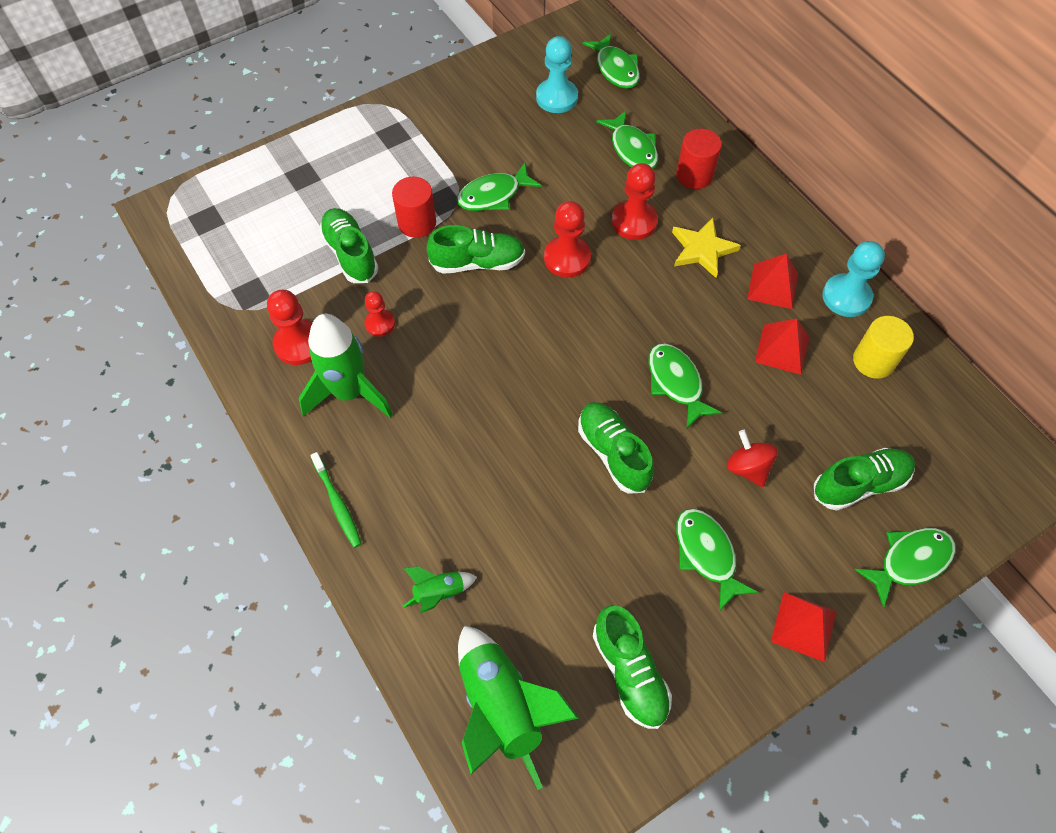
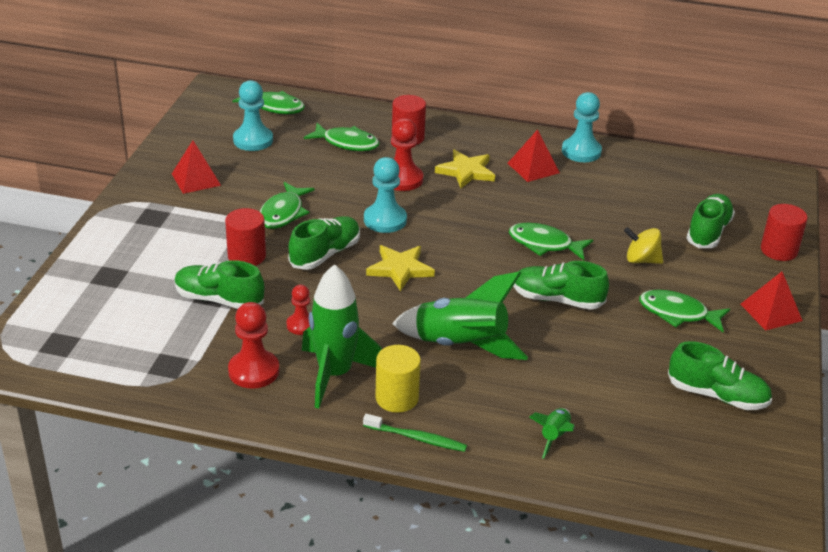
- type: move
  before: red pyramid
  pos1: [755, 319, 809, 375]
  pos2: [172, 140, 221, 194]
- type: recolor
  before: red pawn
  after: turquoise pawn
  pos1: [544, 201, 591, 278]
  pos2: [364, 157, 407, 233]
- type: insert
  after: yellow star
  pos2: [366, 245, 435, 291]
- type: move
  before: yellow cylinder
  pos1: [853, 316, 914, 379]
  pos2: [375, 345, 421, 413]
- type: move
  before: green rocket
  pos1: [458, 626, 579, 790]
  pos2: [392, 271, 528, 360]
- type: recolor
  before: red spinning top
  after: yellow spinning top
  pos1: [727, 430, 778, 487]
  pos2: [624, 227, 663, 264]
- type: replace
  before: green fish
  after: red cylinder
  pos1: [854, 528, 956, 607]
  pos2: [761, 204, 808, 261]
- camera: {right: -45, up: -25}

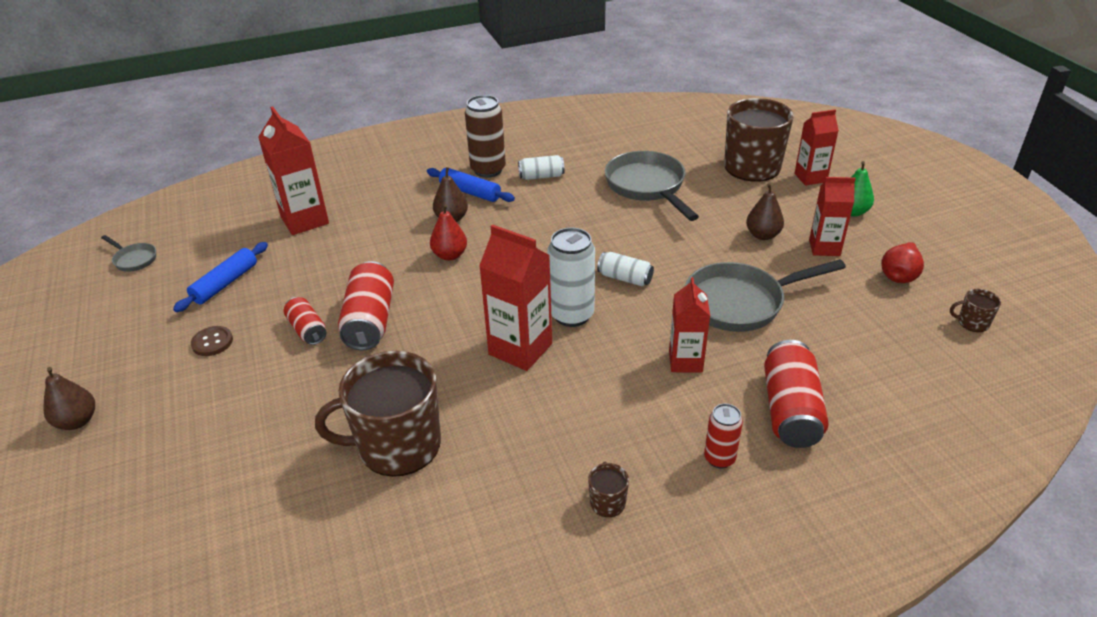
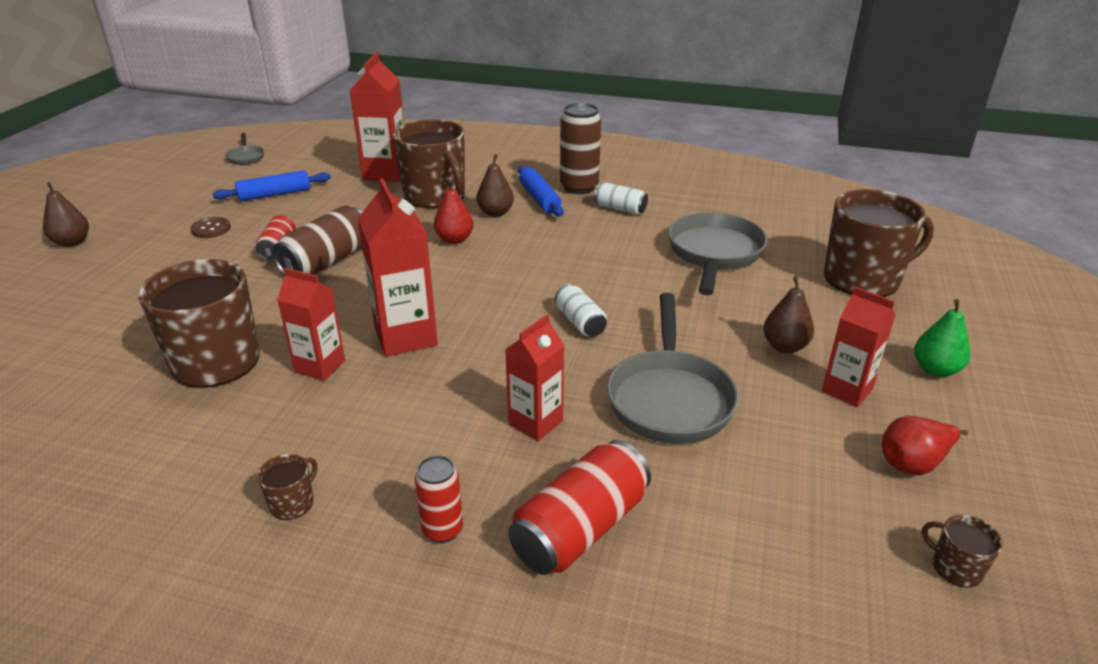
- type: recolor
  before: red can
  after: brown can
  pos1: [338, 261, 394, 350]
  pos2: [272, 205, 363, 276]
- type: move
  before: red carton
  pos1: [794, 109, 839, 186]
  pos2: [277, 268, 345, 381]
- type: insert
  after: brown mug
  pos2: [393, 119, 465, 208]
- type: rotate
  before: grey pan
  pos1: [685, 259, 846, 332]
  pos2: [607, 293, 739, 444]
  turn: -105
- type: delete
  before: white can
  pos1: [547, 228, 595, 327]
- camera: {right: 35, up: -5}

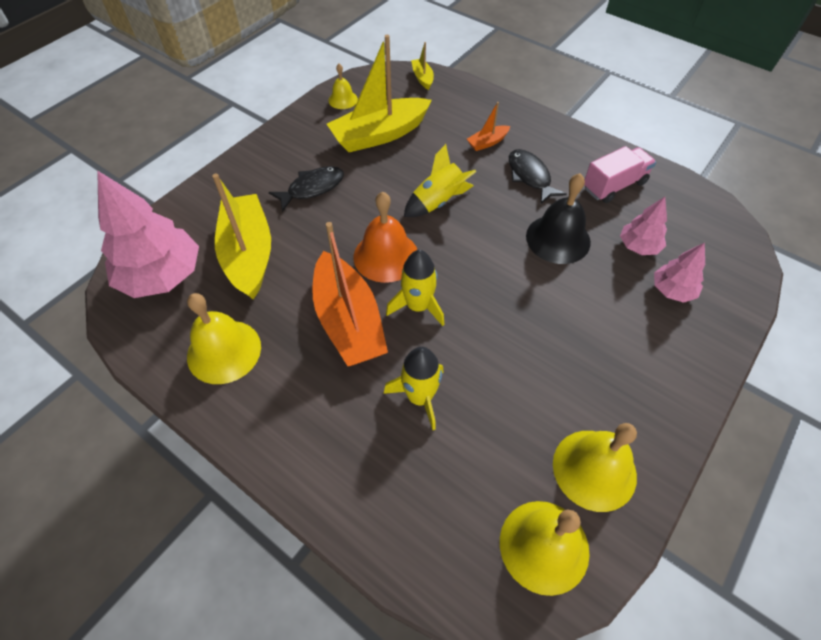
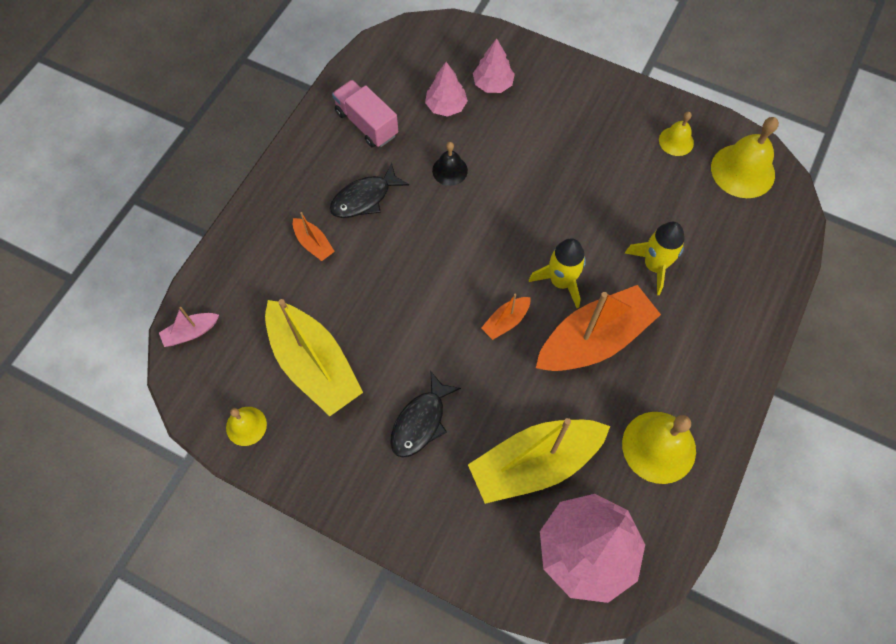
- type: recolor
  before: yellow boat
  after: pink boat
  pos1: [411, 42, 434, 90]
  pos2: [159, 307, 219, 347]
- type: rotate
  before: black fish
  pos1: [269, 166, 344, 212]
  pos2: [390, 372, 461, 458]
  turn: -105
- type: resize
  before: black bell
  pos1: [526, 173, 591, 264]
  pos2: [432, 142, 468, 186]
  scale: 0.56
- type: replace
  before: orange bell
  after: orange boat
  pos1: [354, 191, 417, 283]
  pos2: [481, 294, 531, 340]
- type: resize
  before: yellow bell
  pos1: [553, 423, 637, 512]
  pos2: [659, 112, 694, 156]
  scale: 0.56
- type: delete
  before: yellow rocket
  pos1: [404, 144, 477, 217]
- camera: {right: -100, up: 10}

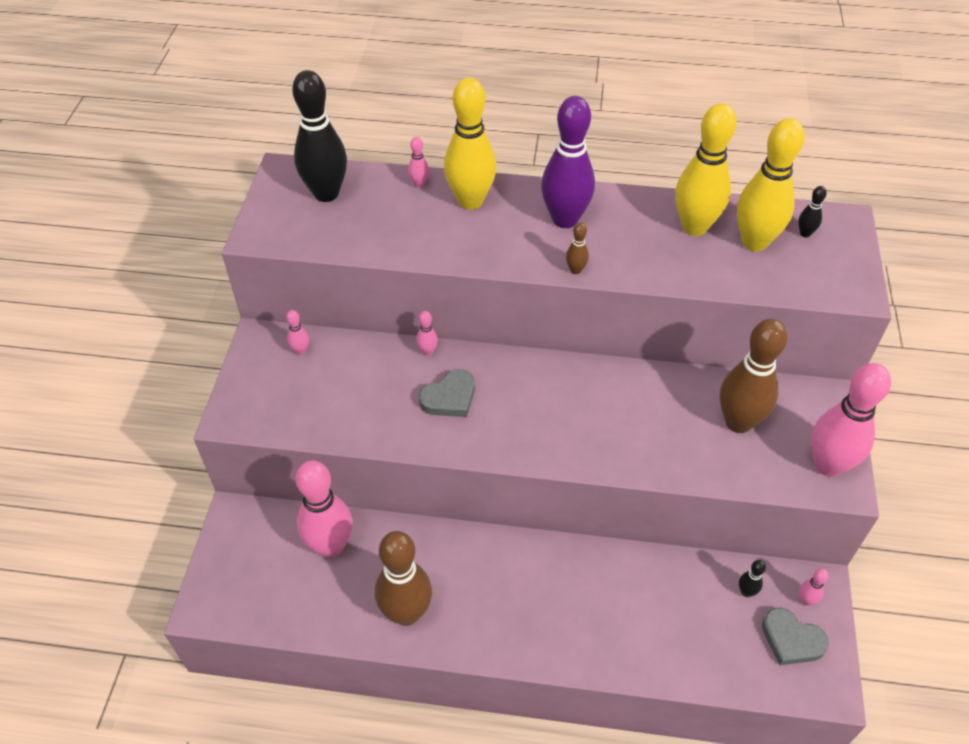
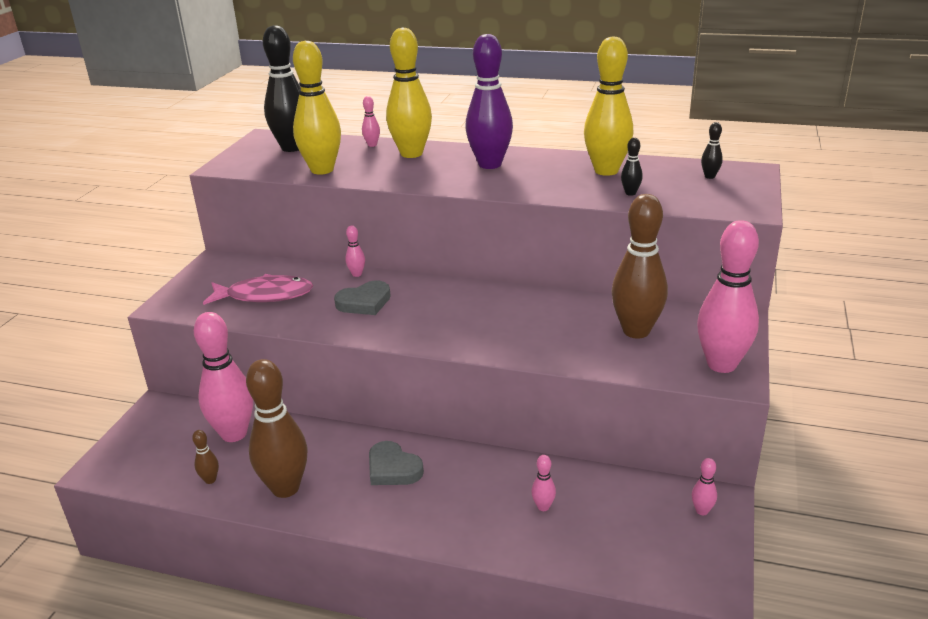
- type: move
  before: brown bowling pin
  pos1: [566, 223, 589, 274]
  pos2: [192, 430, 219, 484]
- type: insert
  after: pink fish
  pos2: [203, 274, 313, 305]
- type: move
  before: yellow bowling pin
  pos1: [737, 118, 805, 251]
  pos2: [293, 41, 341, 175]
- type: move
  before: grey heart
  pos1: [762, 608, 829, 665]
  pos2: [369, 441, 424, 485]
- type: move
  before: pink bowling pin
  pos1: [286, 310, 309, 355]
  pos2: [531, 455, 556, 511]
- type: move
  before: black bowling pin
  pos1: [739, 560, 766, 597]
  pos2: [621, 138, 643, 196]
- camera: {right: 10, up: -20}

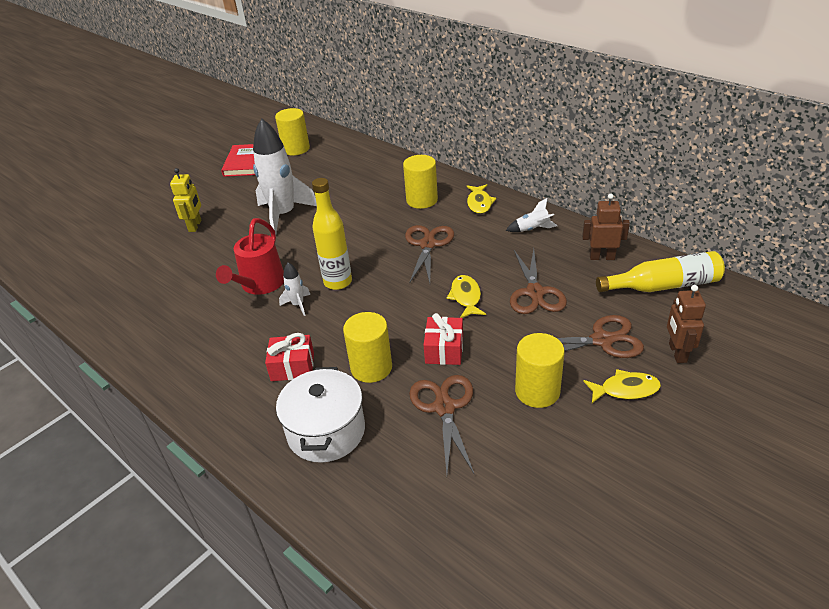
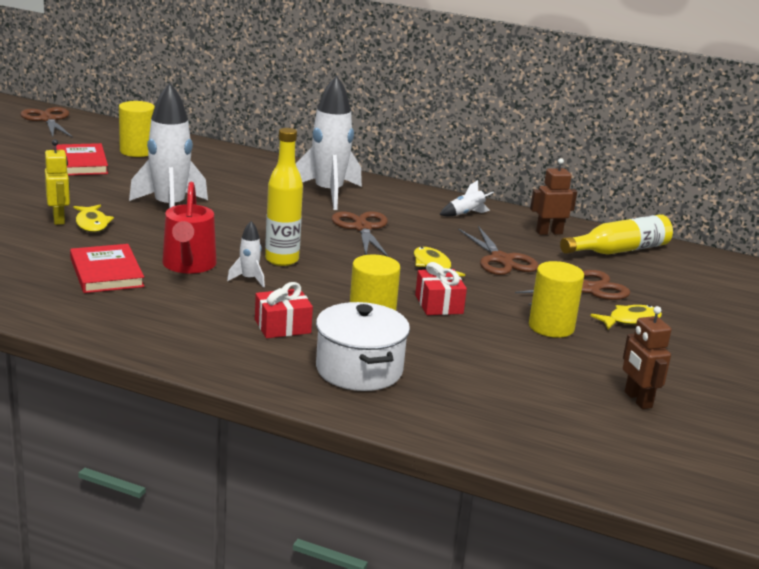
- type: move
  before: brown scissors
  pos1: [409, 375, 475, 475]
  pos2: [20, 107, 73, 138]
- type: insert
  after: red book
  pos2: [70, 244, 144, 293]
- type: move
  before: yellow fish
  pos1: [467, 184, 497, 214]
  pos2: [73, 205, 114, 232]
- type: replace
  before: yellow cylinder
  after: white rocket
  pos1: [403, 155, 438, 209]
  pos2: [296, 75, 362, 210]
- type: move
  before: brown robot
  pos1: [667, 285, 706, 363]
  pos2: [623, 306, 671, 409]
- camera: {right: -25, up: -15}

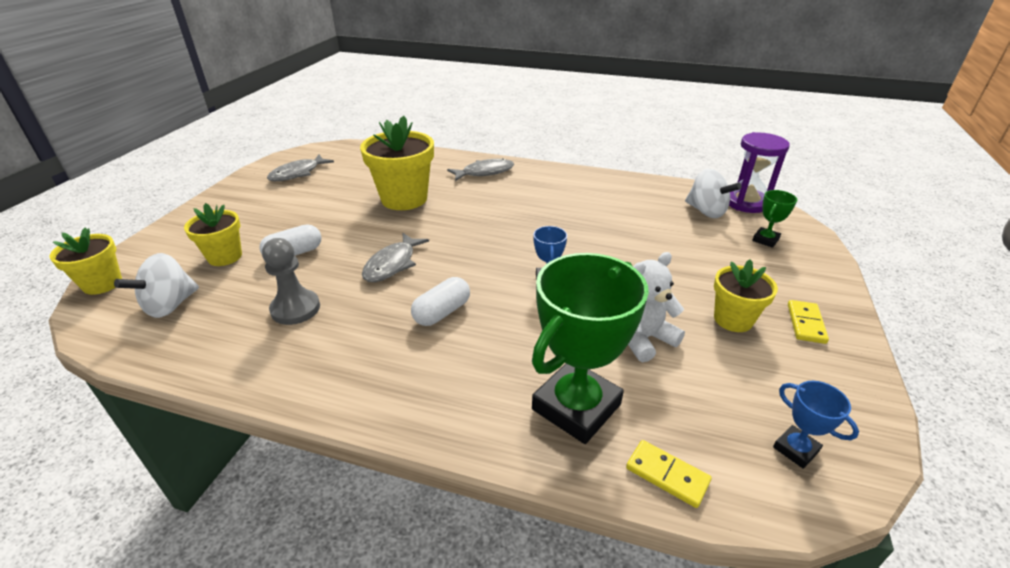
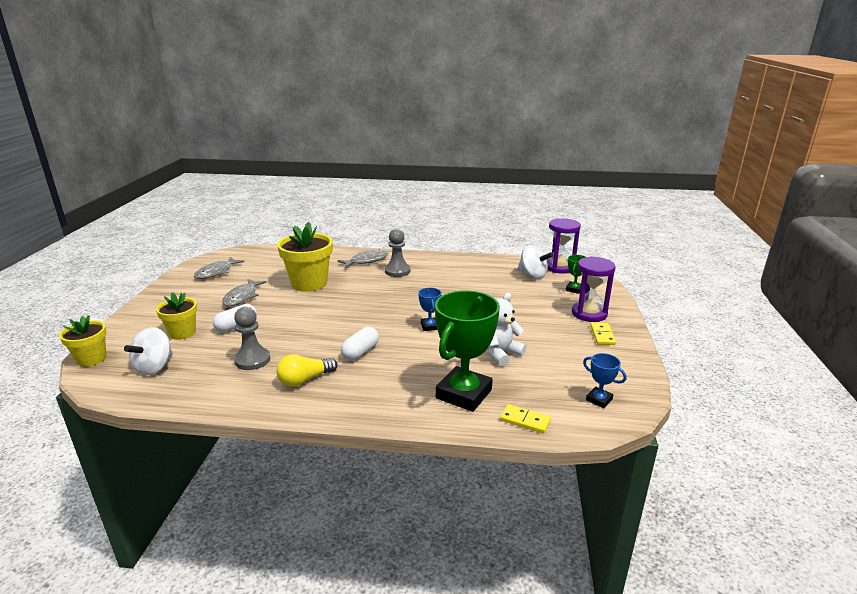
- type: move
  before: grey fish
  pos1: [362, 233, 429, 282]
  pos2: [222, 279, 267, 306]
- type: insert
  after: yellow light bulb
  pos2: [277, 354, 338, 387]
- type: insert
  after: grey pawn
  pos2: [385, 229, 410, 277]
- type: insert
  after: purple hourglass
  pos2: [572, 256, 616, 322]
- type: delete
  before: yellow flower pot
  pos1: [714, 259, 778, 332]
- camera: {right: -10, up: -10}

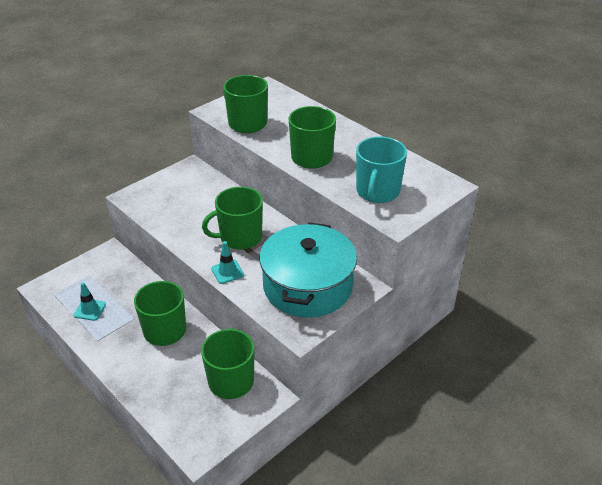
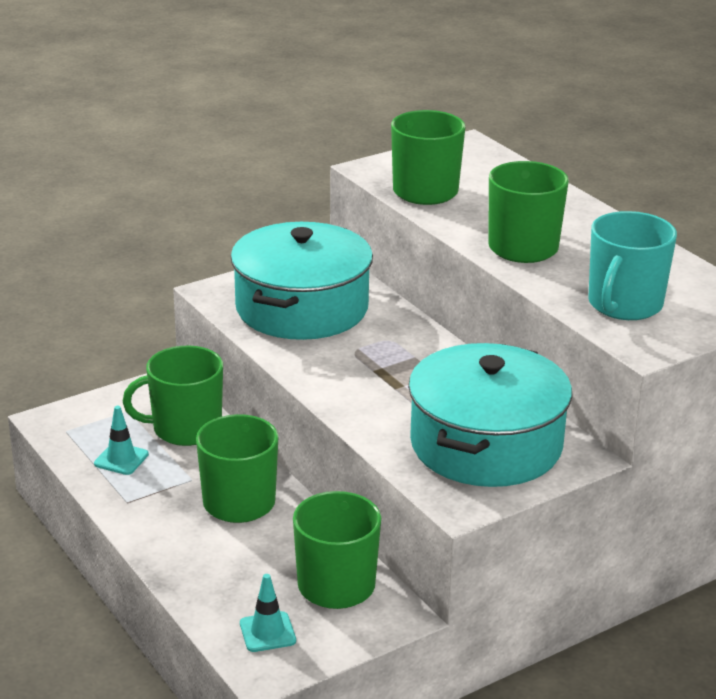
- type: move
  before: green mug
  pos1: [202, 187, 263, 250]
  pos2: [123, 346, 223, 446]
- type: insert
  after: turquoise pot
  pos2: [231, 222, 373, 340]
- type: move
  before: turquoise traffic cone
  pos1: [211, 241, 244, 284]
  pos2: [240, 574, 296, 652]
- camera: {right: 10, up: -10}

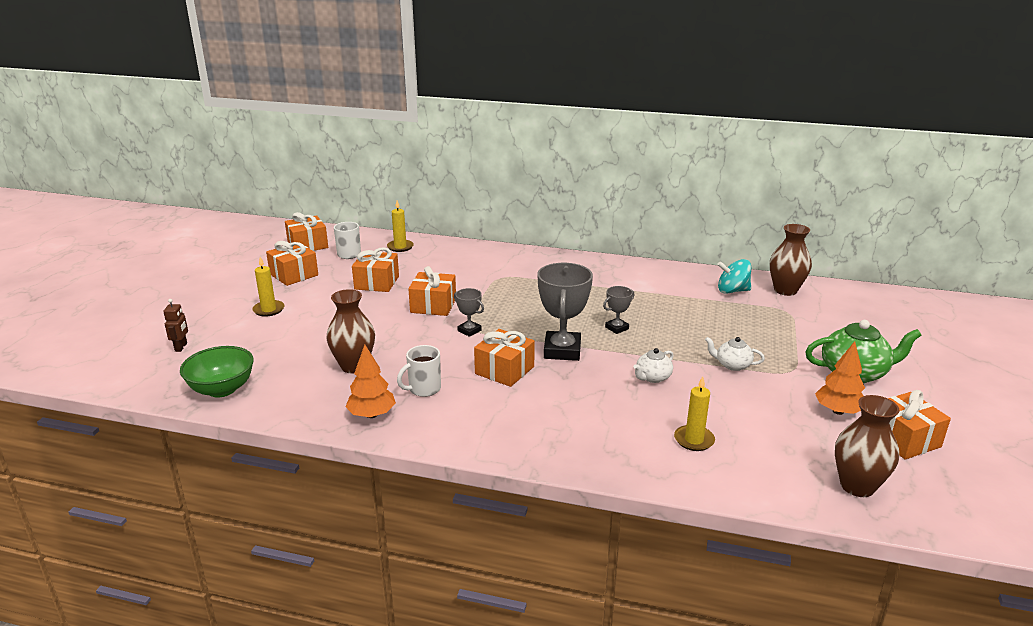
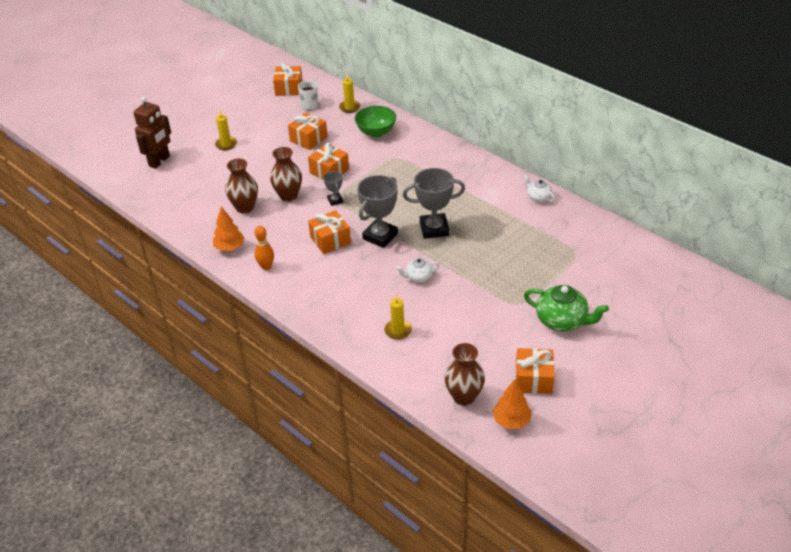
- type: resize
  before: brown robot
  pos1: [163, 299, 188, 352]
  pos2: [133, 96, 171, 169]
  scale: 2.08
- type: insert
  after: orange bowling pin
  pos2: [255, 226, 274, 270]
- type: move
  before: brown vase
  pos1: [770, 224, 812, 296]
  pos2: [270, 147, 302, 202]
- type: move
  before: green bowl
  pos1: [180, 346, 254, 397]
  pos2: [355, 106, 396, 137]
- type: resize
  before: grey trophy
  pos1: [603, 286, 635, 334]
  pos2: [403, 168, 465, 239]
  scale: 1.97
- type: move
  before: orange tree
  pos1: [815, 341, 865, 415]
  pos2: [493, 379, 532, 429]
- type: move
  before: white teapot
  pos1: [705, 337, 765, 371]
  pos2: [524, 175, 555, 202]
- type: delete
  before: orange gift
  pos1: [266, 241, 318, 286]
- type: delete
  before: white mug
  pos1: [397, 345, 441, 397]
- type: delete
  before: turquoise spinning top
  pos1: [717, 259, 751, 294]
- camera: {right: 30, up: 15}

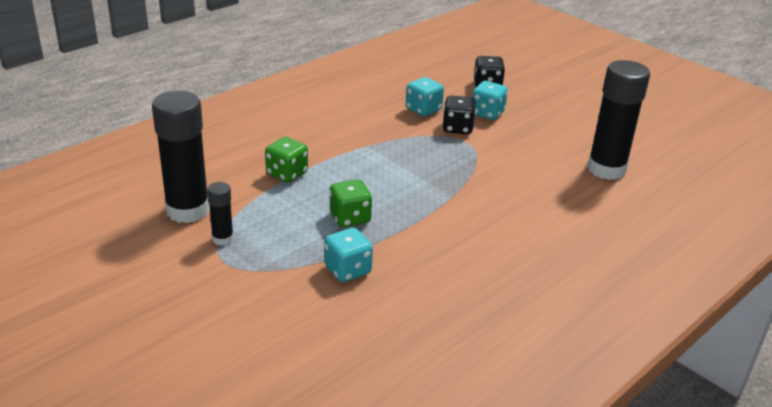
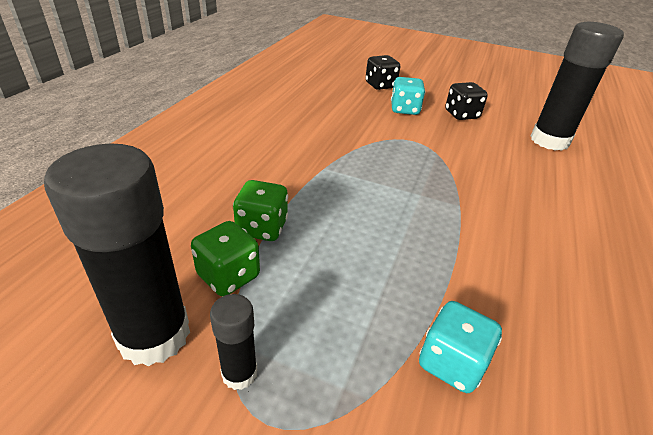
- type: move
  before: green dice
  pos1: [329, 179, 372, 227]
  pos2: [191, 221, 260, 296]
- type: move
  before: black dice
  pos1: [442, 95, 476, 134]
  pos2: [445, 82, 488, 120]
- type: delete
  before: turquoise dice
  pos1: [406, 77, 444, 116]
- camera: {right: -25, up: 5}

